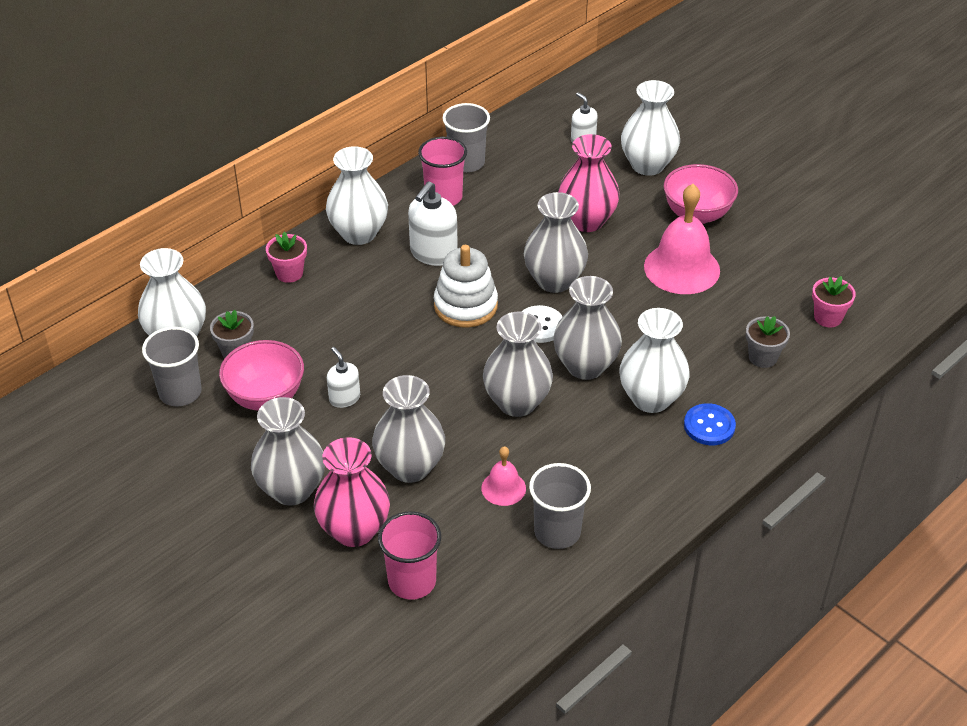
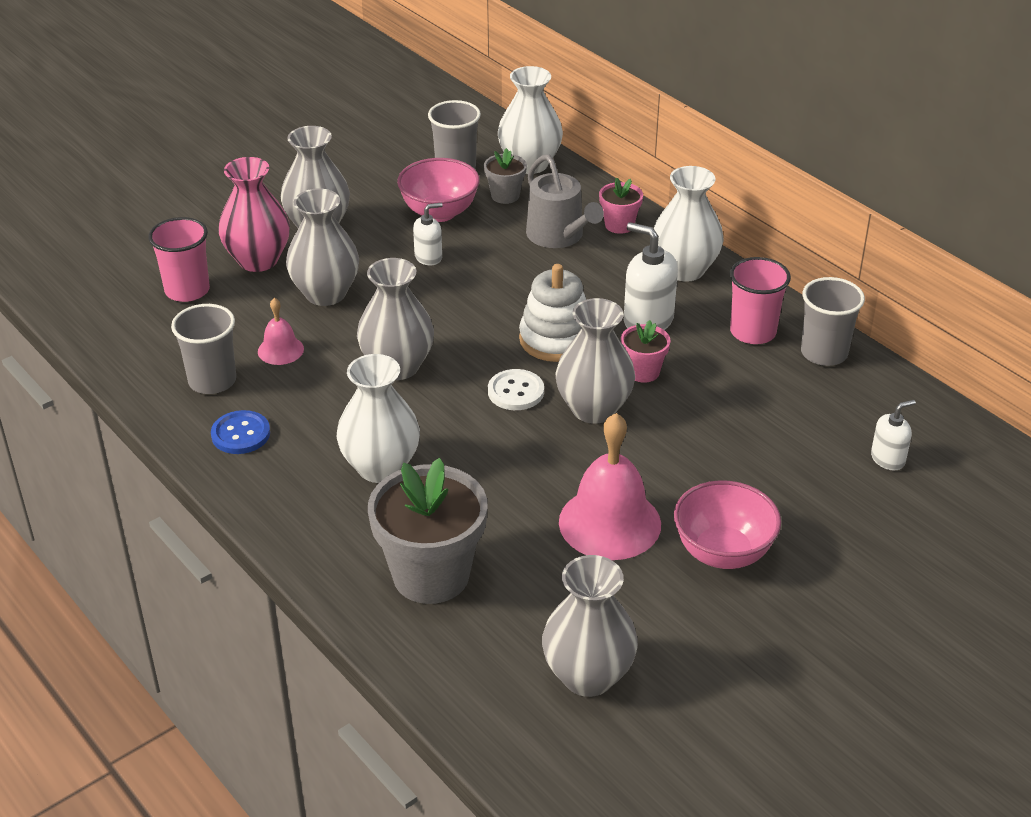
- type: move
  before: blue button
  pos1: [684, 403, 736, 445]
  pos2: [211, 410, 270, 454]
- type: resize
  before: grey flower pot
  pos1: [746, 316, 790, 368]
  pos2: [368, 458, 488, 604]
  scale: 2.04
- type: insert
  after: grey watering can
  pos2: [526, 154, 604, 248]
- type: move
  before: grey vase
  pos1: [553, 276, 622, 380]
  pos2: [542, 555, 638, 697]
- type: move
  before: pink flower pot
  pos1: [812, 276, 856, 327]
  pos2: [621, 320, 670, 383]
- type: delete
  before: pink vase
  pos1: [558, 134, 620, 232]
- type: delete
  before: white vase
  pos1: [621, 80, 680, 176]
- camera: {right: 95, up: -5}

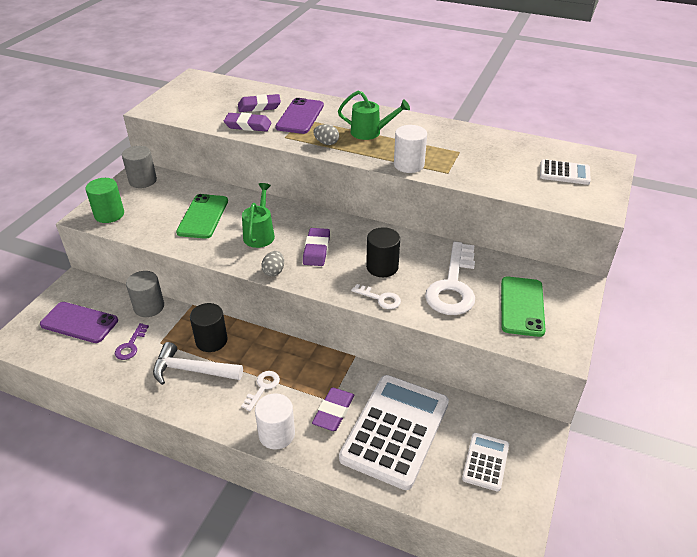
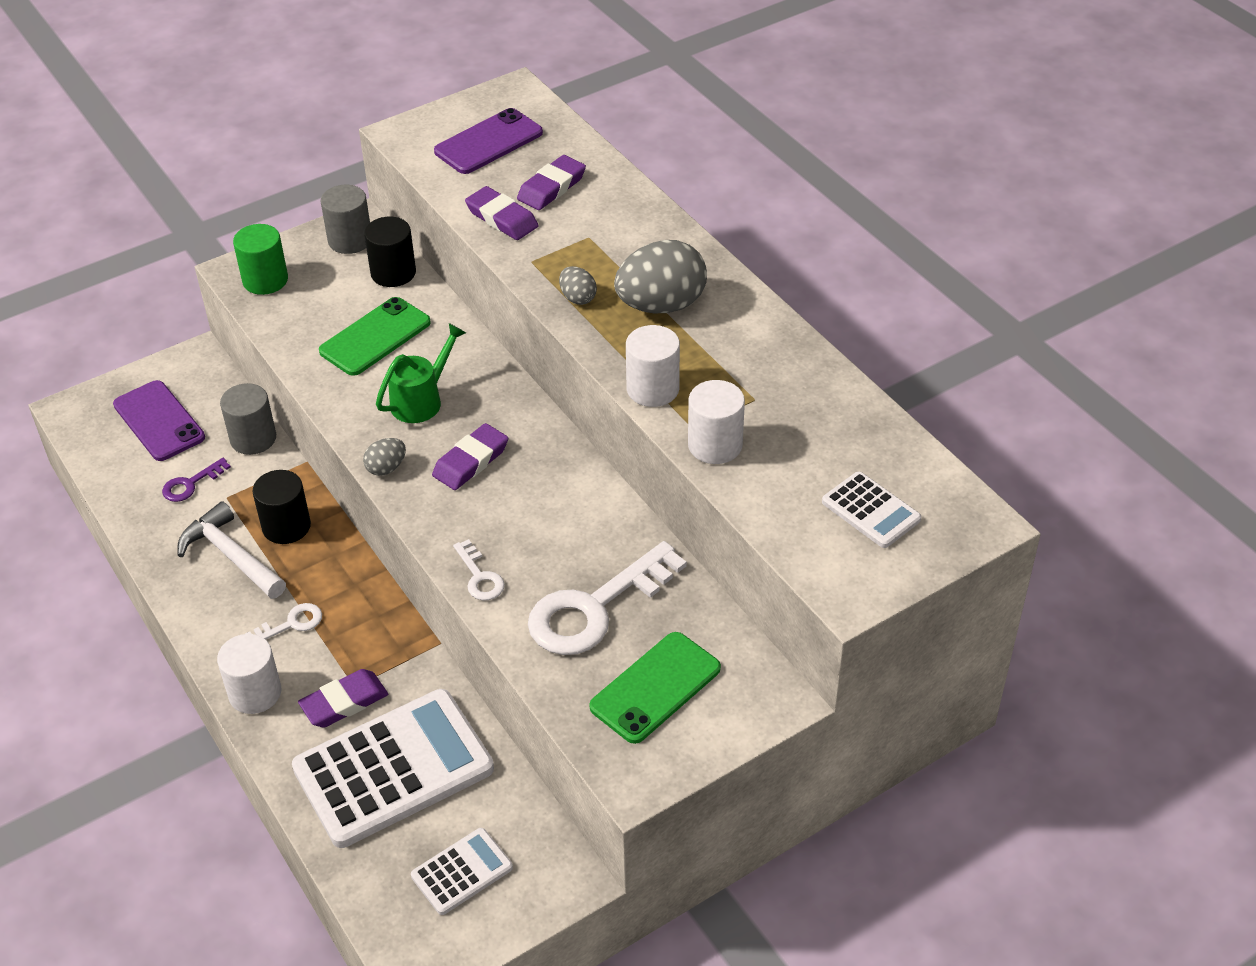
- type: move
  before: black cylinder
  pos1: [366, 227, 400, 277]
  pos2: [364, 217, 416, 287]
- type: move
  before: purple phone
  pos1: [275, 98, 324, 134]
  pos2: [434, 108, 543, 174]
- type: rotate
  before: purple eraser
  pos1: [238, 94, 281, 112]
  pos2: [517, 155, 586, 210]
  turn: -75
- type: replace
  before: green watering can
  after: grey egg
  pos1: [338, 91, 410, 140]
  pos2: [614, 240, 707, 313]
- type: insert
  after: white cylinder
  pos2: [688, 380, 745, 464]
- camera: {right: 35, up: 5}

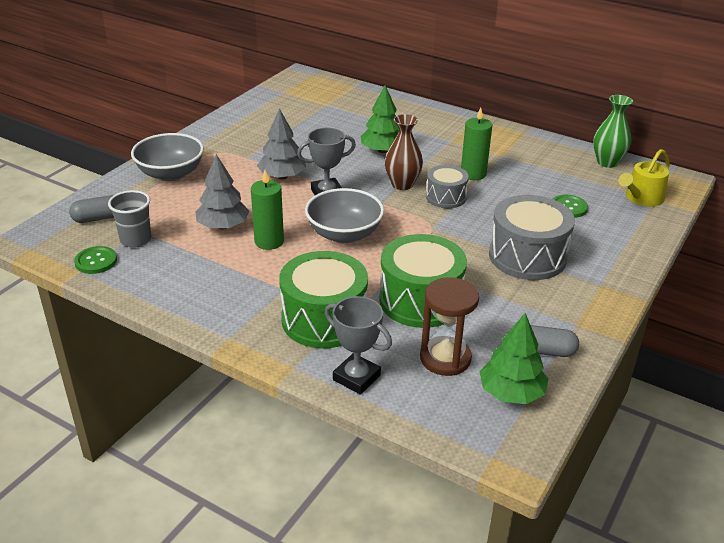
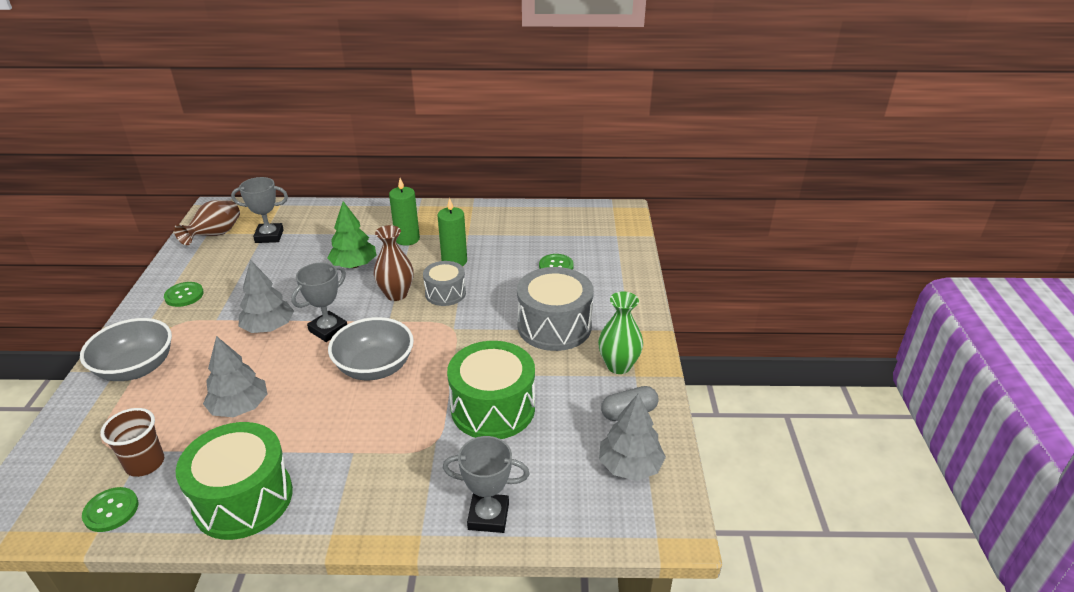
- type: recolor
  before: grey cup
  after: brown cup
  pos1: [108, 190, 151, 247]
  pos2: [101, 408, 164, 477]
- type: insert
  after: green button
  pos2: [164, 282, 204, 307]
- type: insert
  after: brown vase
  pos2: [174, 200, 240, 245]
- type: move
  before: green drum
  pos1: [279, 251, 368, 348]
  pos2: [176, 422, 293, 540]
- type: insert
  after: grey trophy
  pos2: [231, 177, 288, 243]
- type: move
  before: green candle
  pos1: [251, 170, 284, 250]
  pos2: [389, 178, 420, 246]
- type: move
  before: green vase
  pos1: [593, 95, 633, 168]
  pos2: [598, 291, 643, 374]
- type: recolor
  before: green tree
  after: grey tree
  pos1: [479, 313, 549, 404]
  pos2: [599, 393, 666, 481]
- type: delete
  before: grey capsule
  pos1: [69, 195, 114, 223]
- type: delete
  before: brown hourglass
  pos1: [420, 277, 479, 376]
- type: delete
  before: yellow watering can
  pos1: [619, 149, 670, 207]
- camera: {right: -30, up: 0}

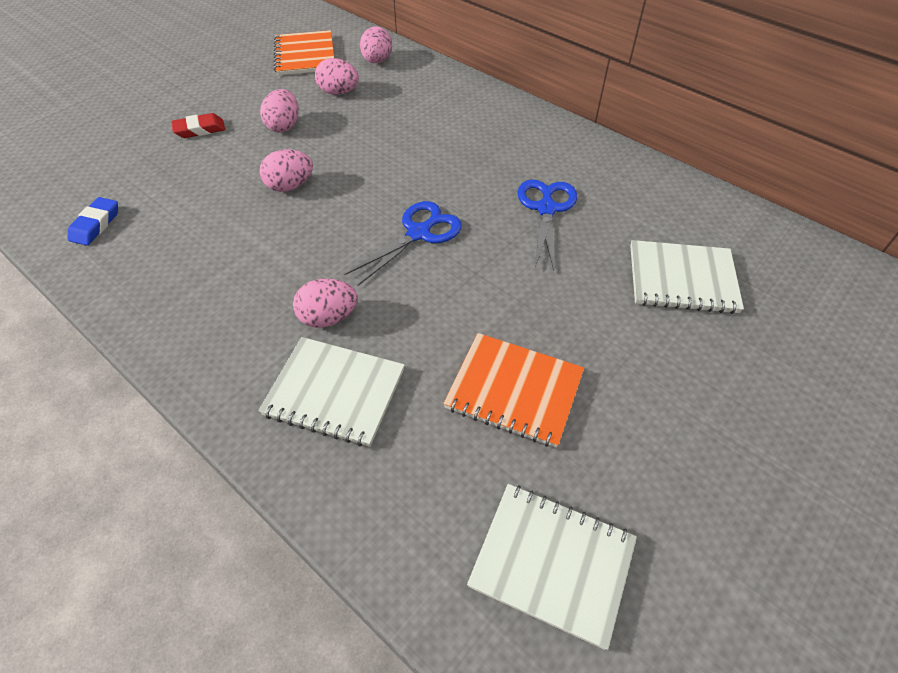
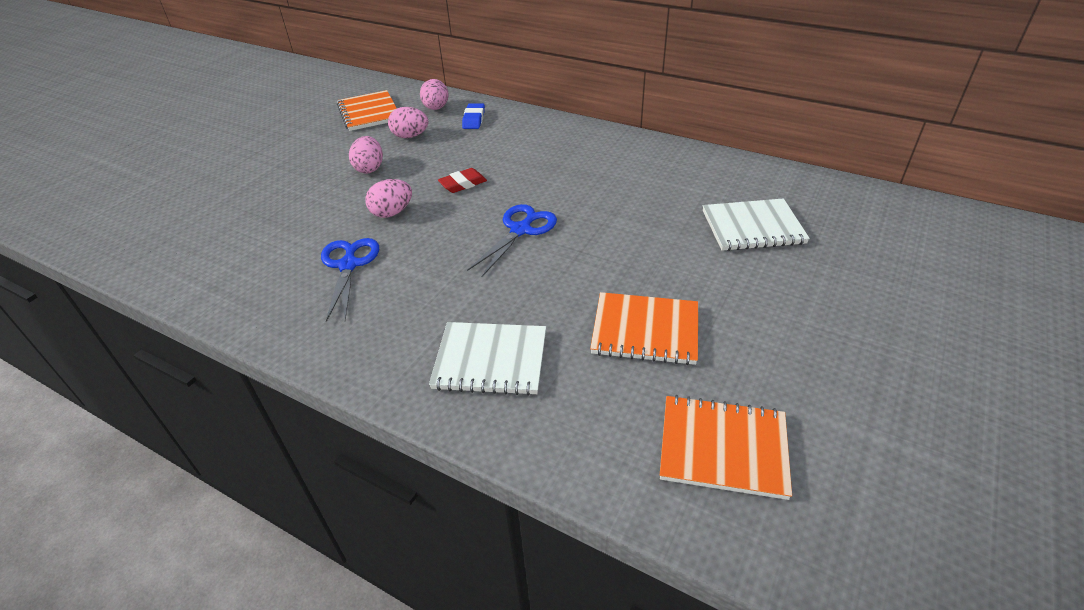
- type: move
  before: blue scissors
  pos1: [517, 179, 577, 271]
  pos2: [321, 238, 379, 322]
- type: move
  before: red eraser
  pos1: [171, 113, 225, 138]
  pos2: [438, 168, 487, 193]
- type: move
  before: blue eraser
  pos1: [68, 197, 118, 246]
  pos2: [462, 103, 485, 129]
- type: recolor
  before: white notebook
  after: orange notebook
  pos1: [467, 484, 637, 650]
  pos2: [660, 395, 792, 500]
- type: delete
  before: pink egg
  pos1: [293, 278, 358, 328]
- camera: {right: -10, up: -10}

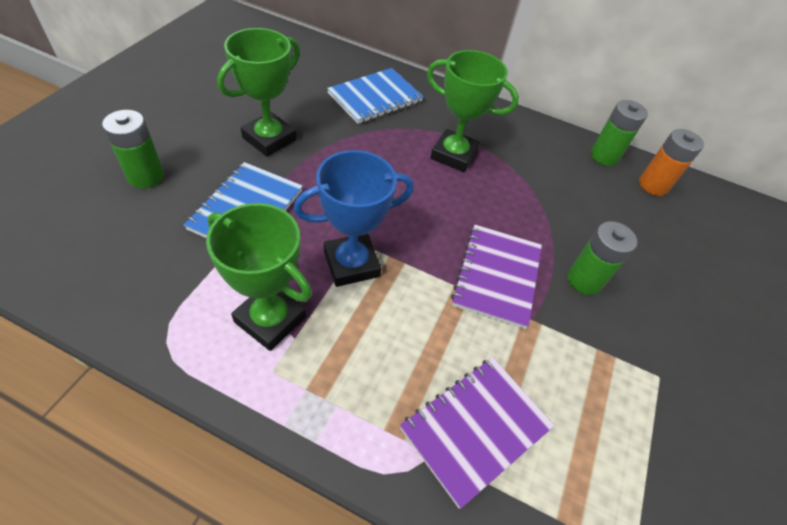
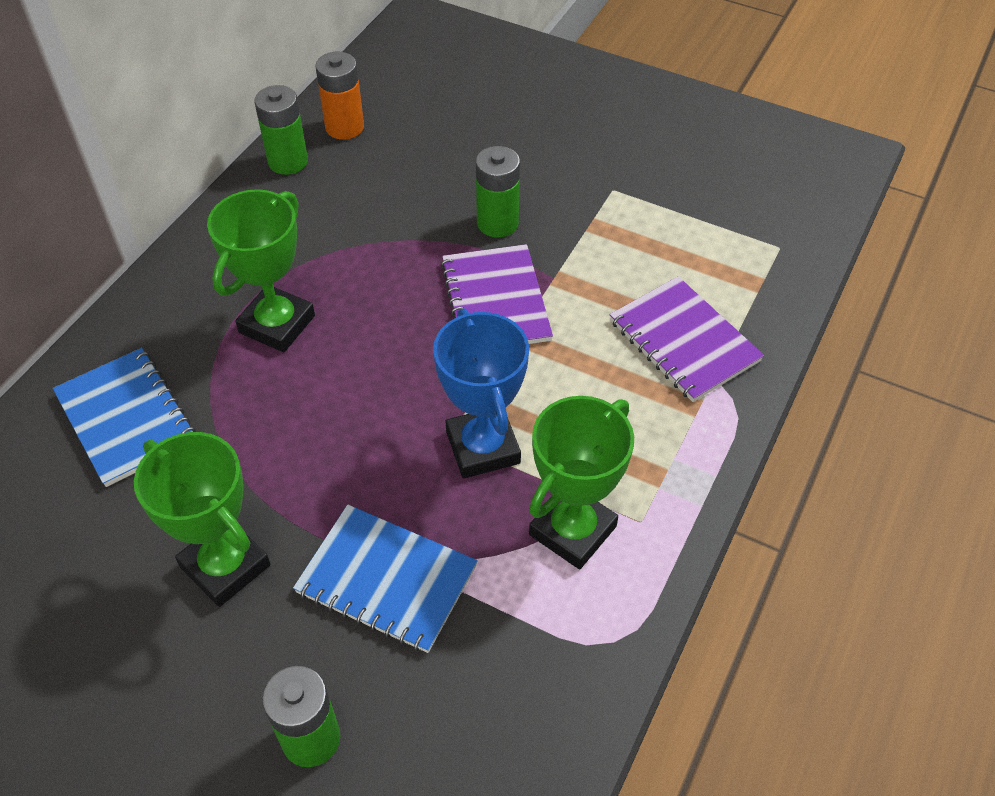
- type: rotate
  before: purple notebook
  pos1: [451, 225, 542, 329]
  pos2: [441, 244, 553, 344]
  turn: 60
- camera: {right: -80, up: 0}

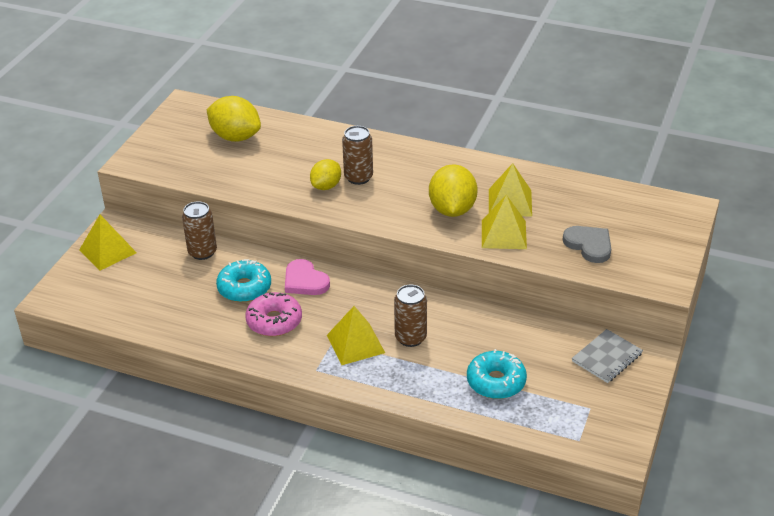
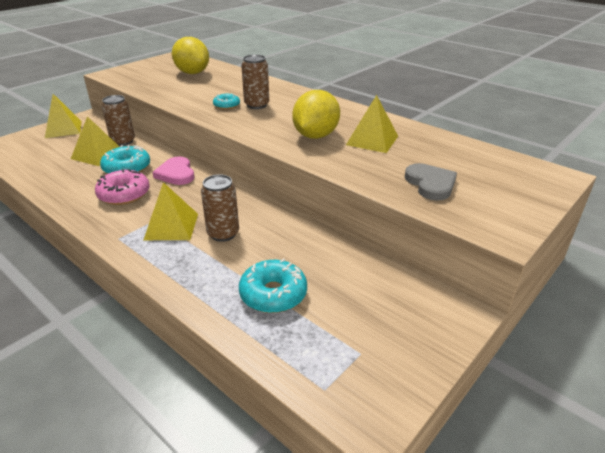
- type: move
  before: yellow pyramid
  pos1: [482, 195, 527, 249]
  pos2: [71, 116, 120, 166]
- type: replace
  before: yellow lemon
  after: turquoise donut
  pos1: [310, 159, 341, 190]
  pos2: [213, 93, 240, 110]
- type: delete
  before: grey notebook
  pos1: [572, 329, 643, 383]
- camera: {right: 20, up: -5}

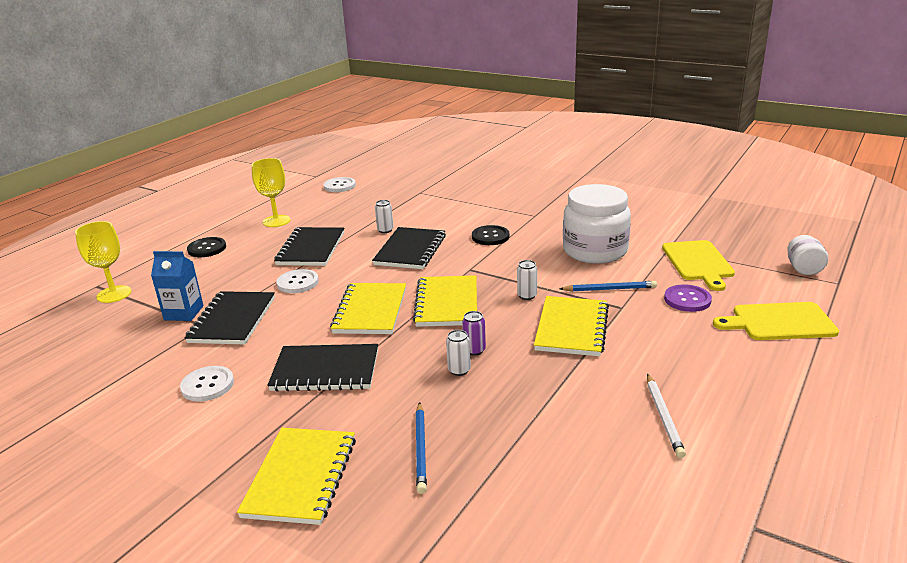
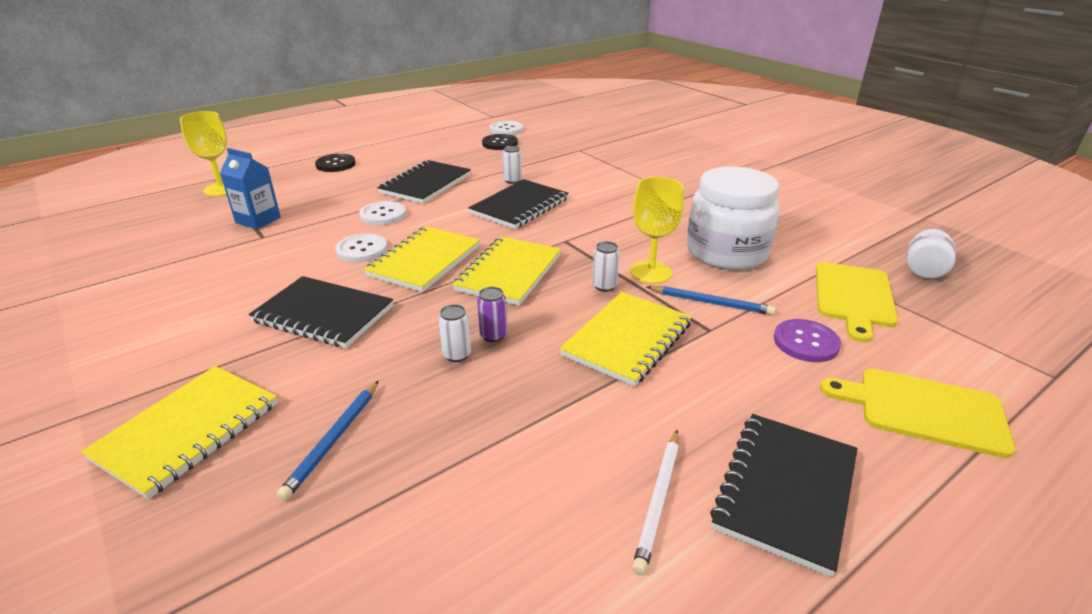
- type: move
  before: white button
  pos1: [180, 366, 234, 402]
  pos2: [335, 233, 387, 262]
- type: move
  before: black button
  pos1: [472, 225, 509, 245]
  pos2: [482, 134, 518, 150]
- type: move
  before: yellow goblet
  pos1: [252, 158, 291, 227]
  pos2: [630, 177, 684, 283]
- type: move
  before: black notebook
  pos1: [185, 291, 275, 345]
  pos2: [710, 414, 857, 577]
- type: move
  before: white jar
  pos1: [787, 235, 828, 275]
  pos2: [907, 229, 956, 279]
- camera: {right: 20, up: 5}

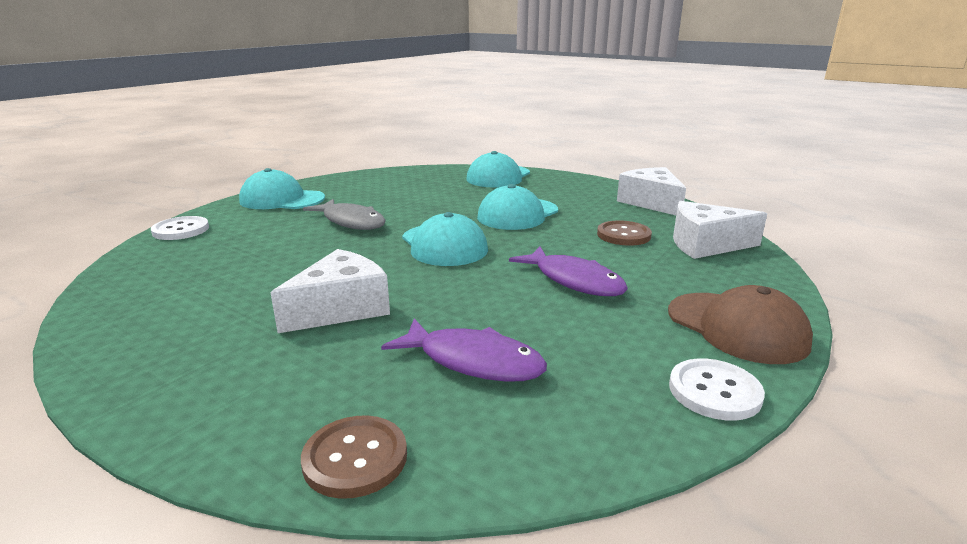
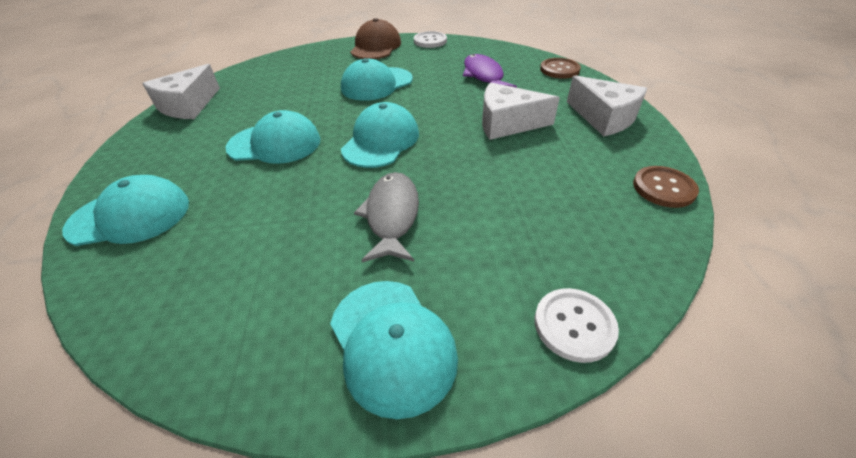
- type: replace
  before: purple fish
  after: turquoise cap
  pos1: [509, 247, 628, 296]
  pos2: [341, 58, 413, 101]
- type: move
  before: white cheese
  pos1: [673, 201, 767, 259]
  pos2: [567, 75, 648, 136]
- type: move
  before: brown button
  pos1: [597, 220, 652, 246]
  pos2: [633, 166, 699, 208]
- camera: {right: -130, up: 20}

